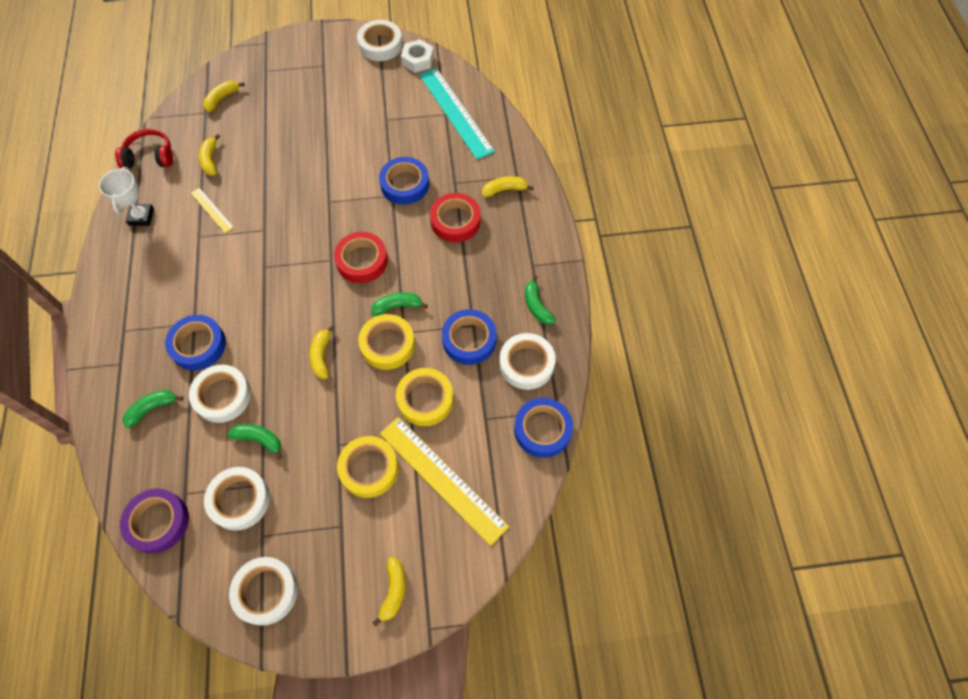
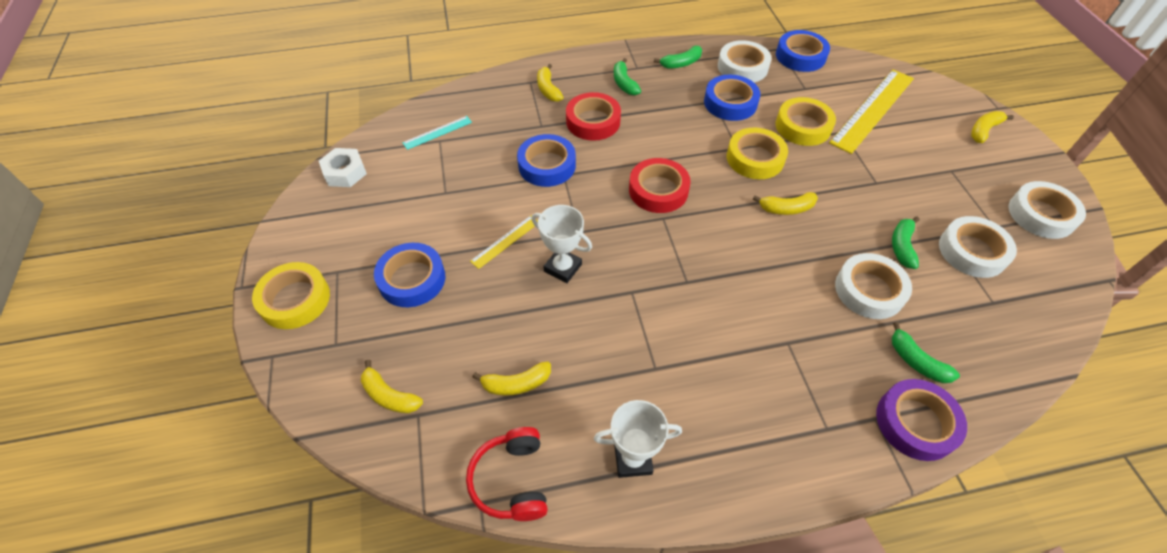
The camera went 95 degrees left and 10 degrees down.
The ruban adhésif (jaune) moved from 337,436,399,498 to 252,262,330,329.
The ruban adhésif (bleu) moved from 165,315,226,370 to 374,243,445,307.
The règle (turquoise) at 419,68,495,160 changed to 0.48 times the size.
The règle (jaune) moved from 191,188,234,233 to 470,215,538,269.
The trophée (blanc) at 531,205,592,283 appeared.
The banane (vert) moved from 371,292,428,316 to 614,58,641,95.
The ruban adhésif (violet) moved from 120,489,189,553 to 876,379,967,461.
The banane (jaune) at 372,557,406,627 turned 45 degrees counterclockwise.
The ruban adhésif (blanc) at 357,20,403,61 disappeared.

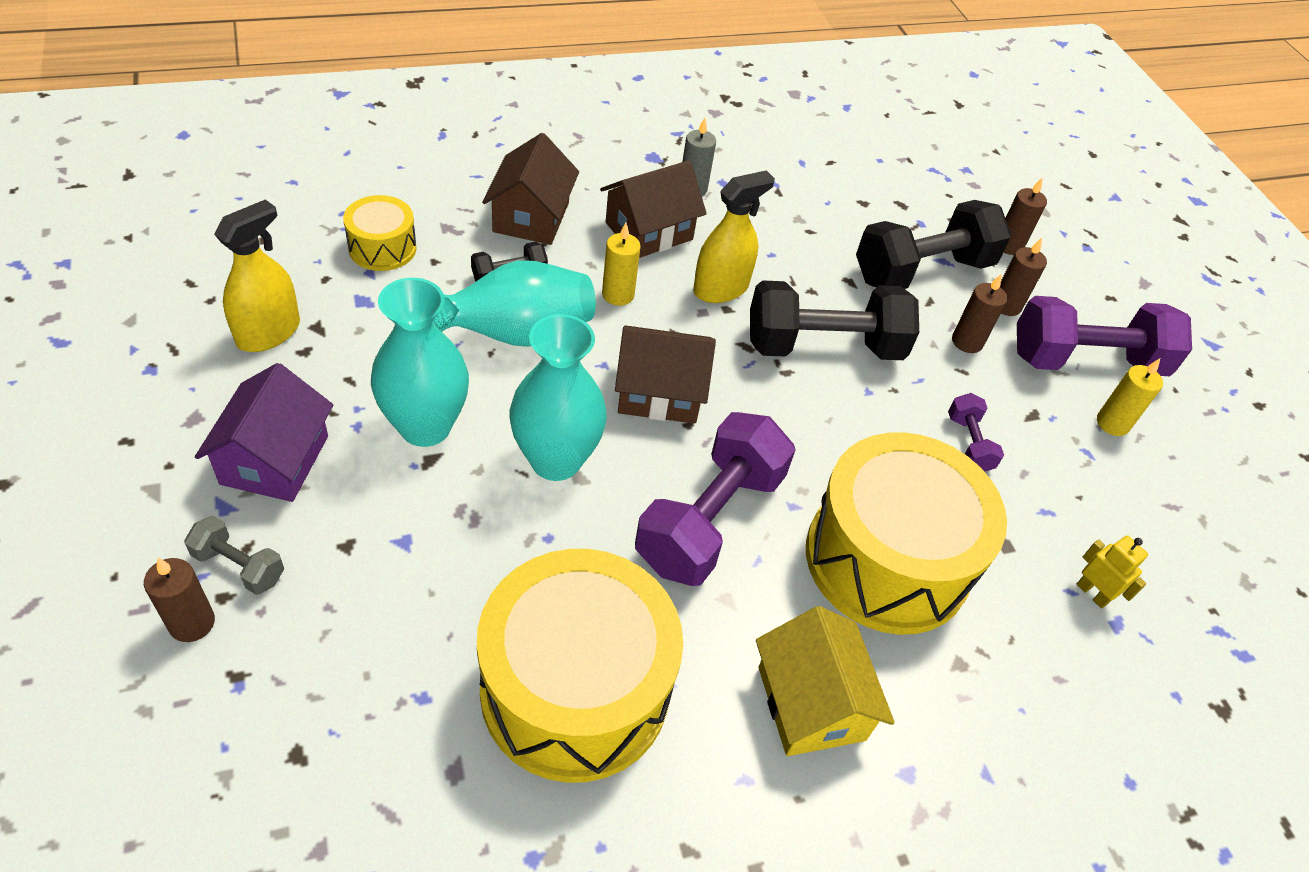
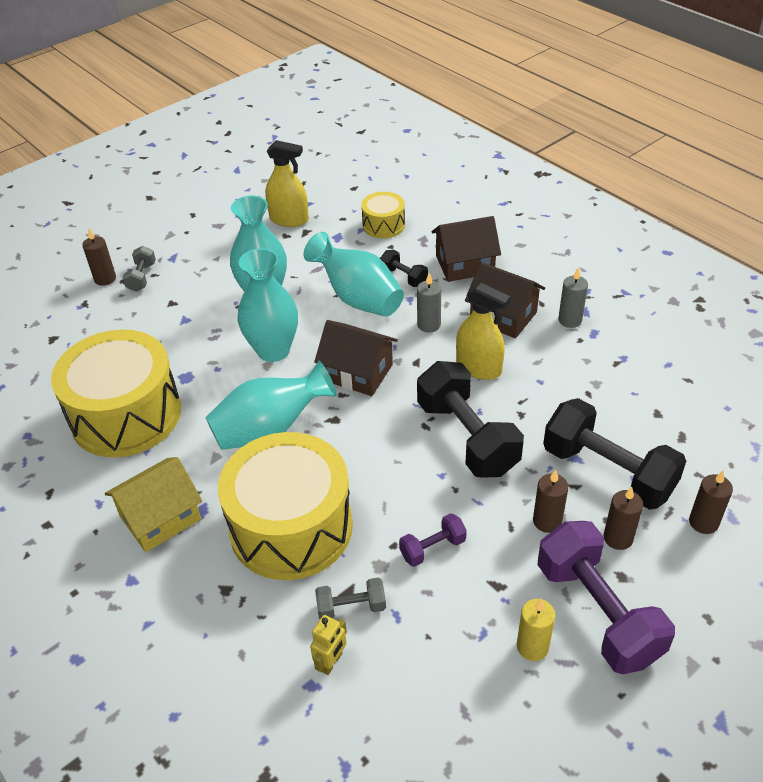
The camera went 75 degrees right and 5 degrees down.
The haltère (violet) at 635,412,796,586 was replaced by the vase (turquoise) at 205,361,337,450.
The maison (marron) at 615,326,716,424 turned 45 degrees counterclockwise.
The haltère (gris) at 315,577,386,619 appeared.
The bougie (jaune) at 602,223,641,306 became the bougie (gris) at 417,273,441,333.
The maison (violet) at 195,363,333,502 disappeared.

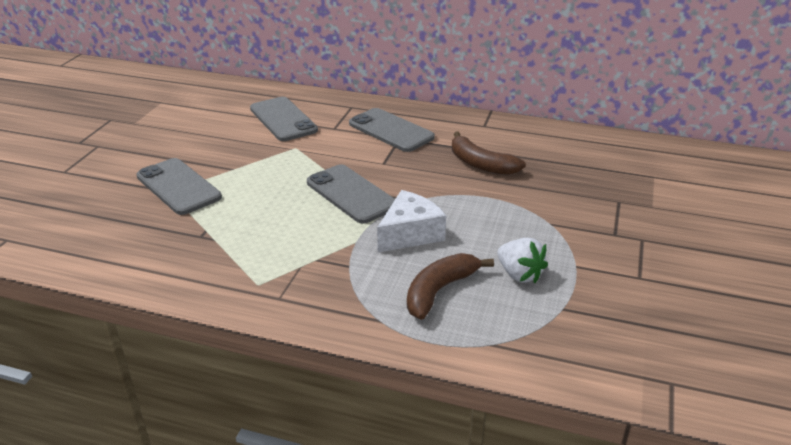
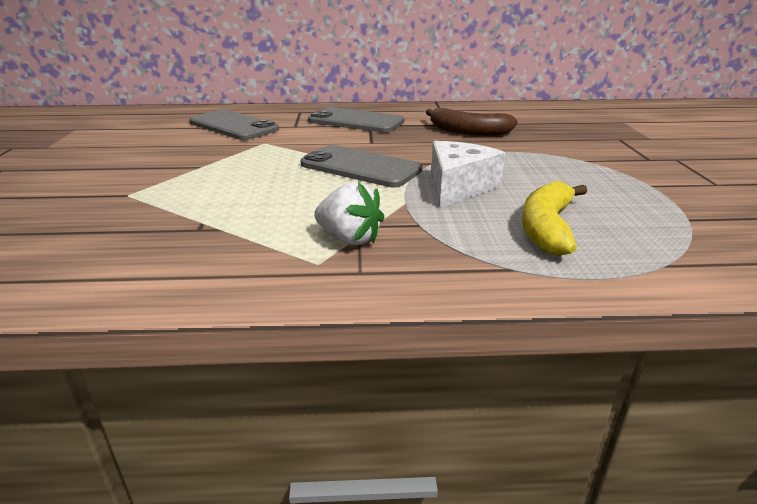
The camera went 20 degrees left and 5 degrees down.
The fraise (blanc) moved from 497,238,548,283 to 314,182,385,245.
The banane (marron) at 407,253,494,320 became the banane (jaune) at 522,181,587,256.
The téléphone (gris) at 136,158,222,215 disappeared.

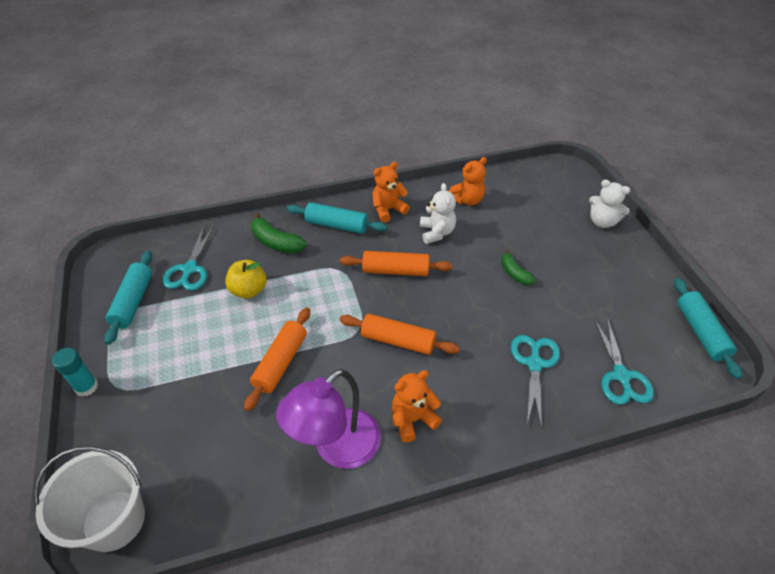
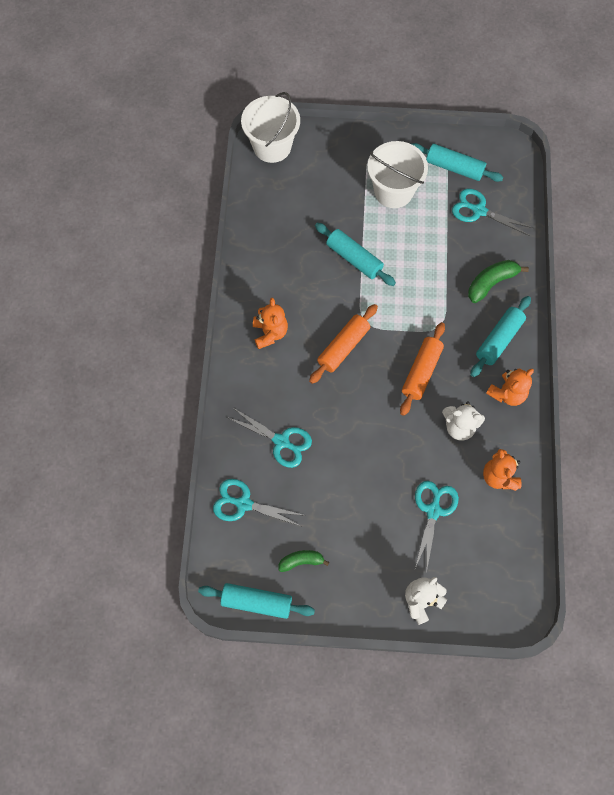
The camera went 110 degrees right and 20 degrees up.
The banane (vert) moved from 501,249,536,285 to 278,550,330,572.
The rouleau à pâtisserie (orange) at 244,308,310,411 became the rouleau à pâtisserie (turquoise) at 315,223,396,286.
The seau (blanc) at 367,141,428,208 appeared.
The ciseaux (turquoise) at 415,481,459,573 appeared.
The ours en peluche (orange) at 372,162,410,222 turned 60 degrees clockwise.
The bâton de colle (turquoise) at 52,348,98,397 disappeared.
The pomme (jaune) at 225,260,266,299 disappeared.
The lampe (violet) at 276,369,381,469 disappeared.

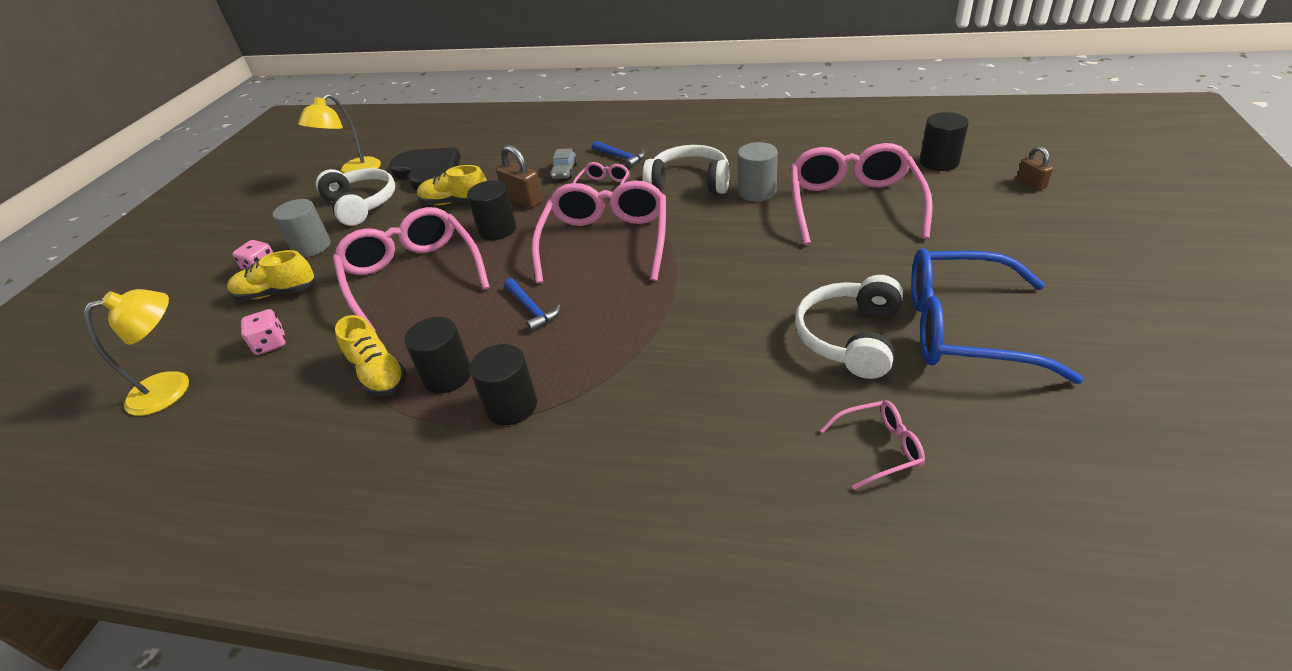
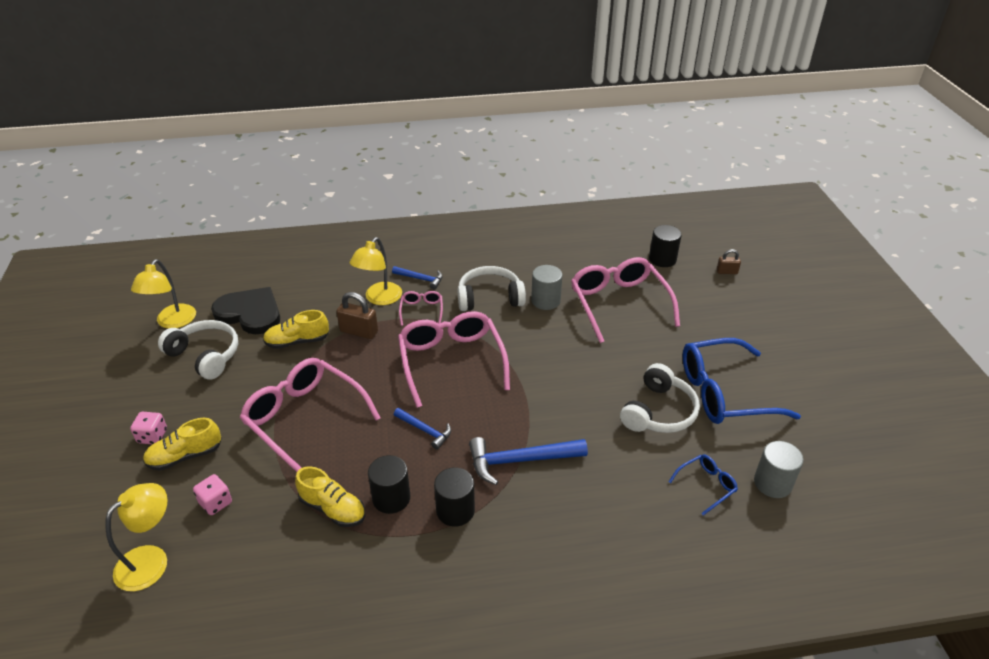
The camera went 25 degrees left and 0 degrees up.
The voiture (gris) at 550,148,578,179 was replaced by the lampe (jaune) at 350,237,402,305.
The marteau (bleu) at 469,437,588,485 appeared.
The casque audio (blanc) at 795,275,903,379 turned 150 degrees counterclockwise.
The lunettes (rose) at 820,400,925,490 became the lunettes (bleu) at 669,454,738,516.
The cadenas (marron) at 1017,146,1053,191 turned 45 degrees counterclockwise.
The cylindre (gris) moved from 273,199,331,258 to 754,441,804,498.
The cylindre (noir) at 467,181,516,240 disappeared.

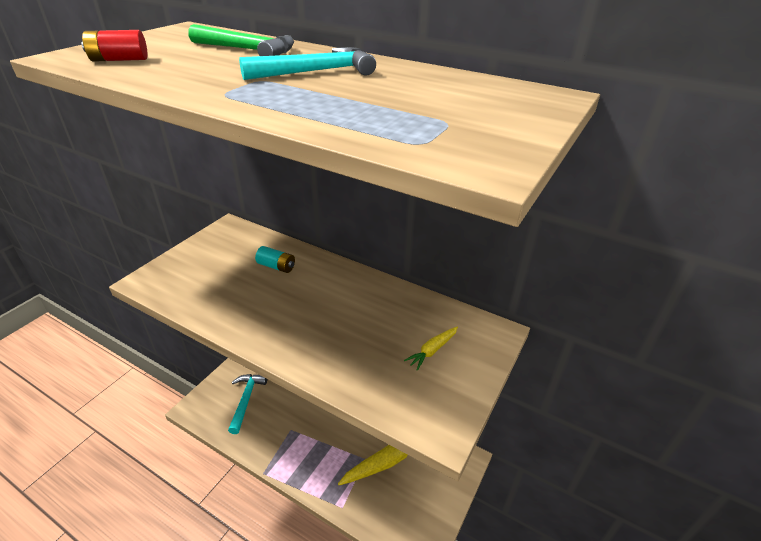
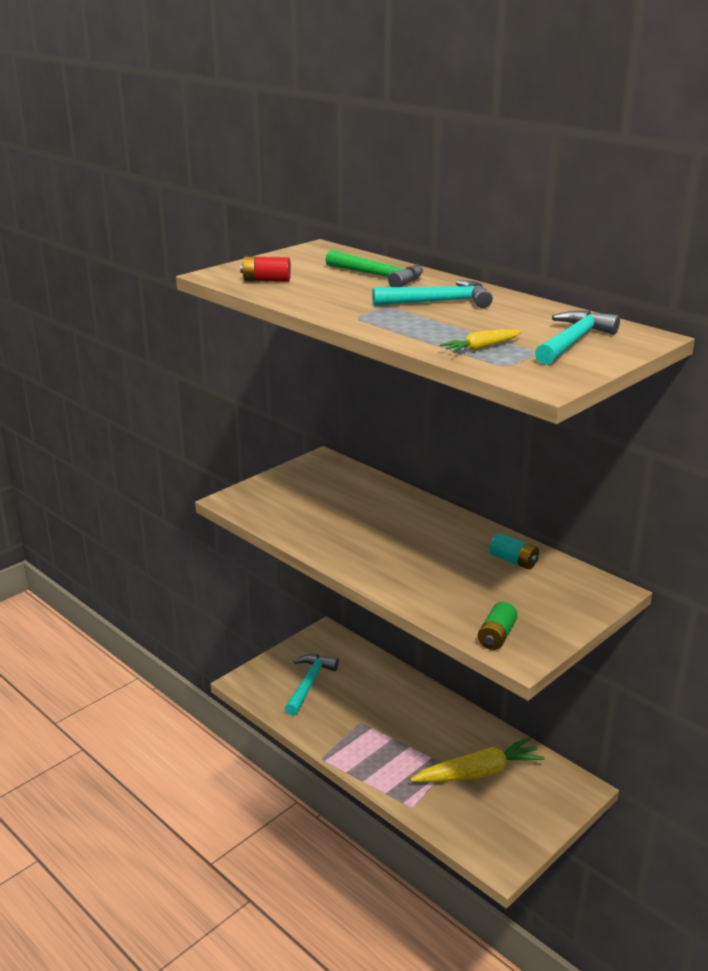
The camera went 15 degrees right and 10 degrees down.
The carotte (jaune) moved from 404,327,458,371 to 440,329,522,353.
The pile (vert) at 478,602,518,650 appeared.
The pile (turquoise) moved from 255,246,295,273 to 489,533,539,569.
The marteau (turquoise) at 535,311,620,365 appeared.

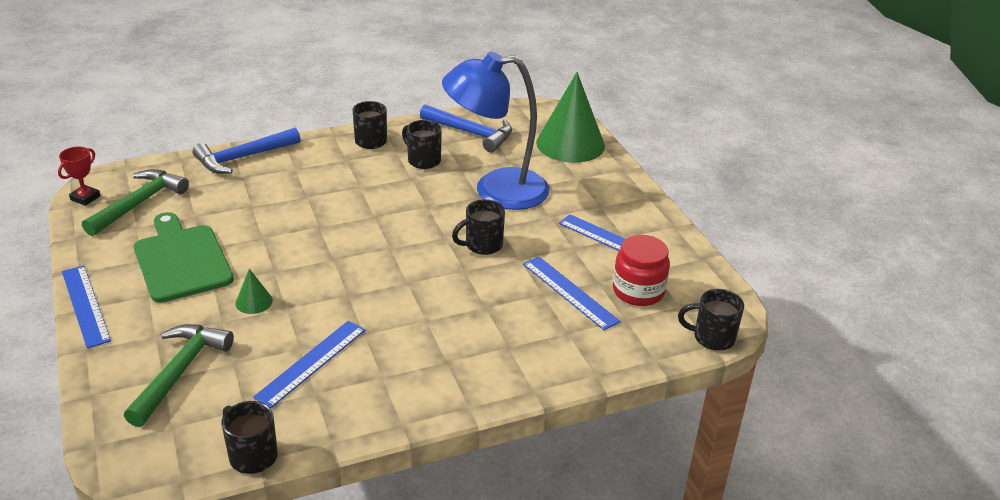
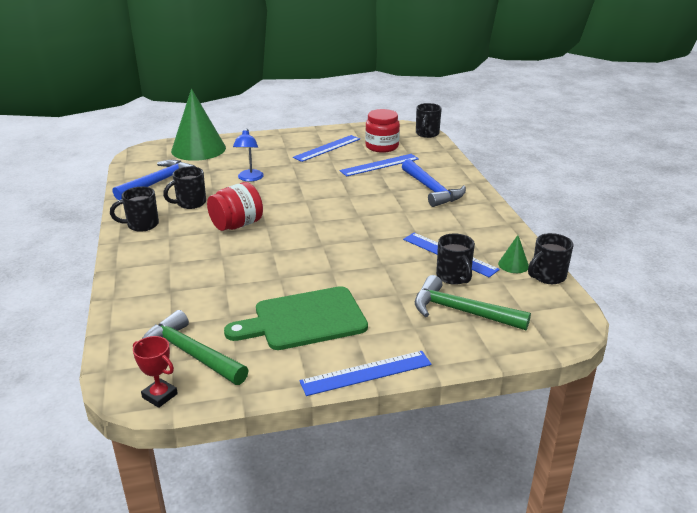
The camera went 80 degrees left and 5 degrees down.
The bocal (rouge) at 207,182,263,231 appeared.
The lampe (bleu) at 442,52,550,210 changed to 0.45 times the size.
The marteau (bleu) moved from 193,128,301,174 to 402,159,466,207.
The tasse (noir) moved from 452,199,505,255 to 436,234,475,285.
The cône (vert) moved from 235,269,273,314 to 498,235,529,273.

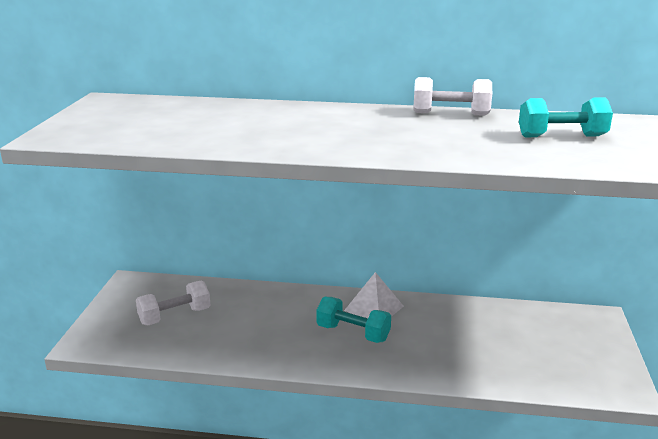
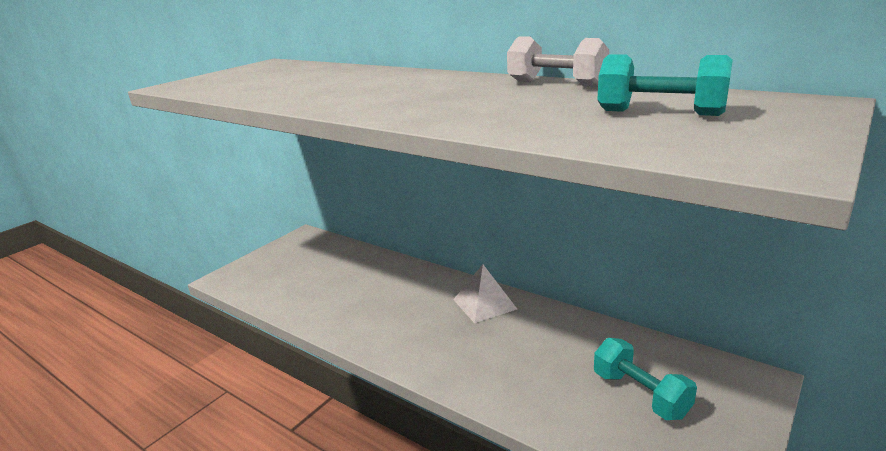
The camera went 30 degrees right and 0 degrees up.
The haltère (turquoise) moved from 316,297,391,343 to 594,338,697,420.
The haltère (blanc) at 136,280,210,325 disappeared.

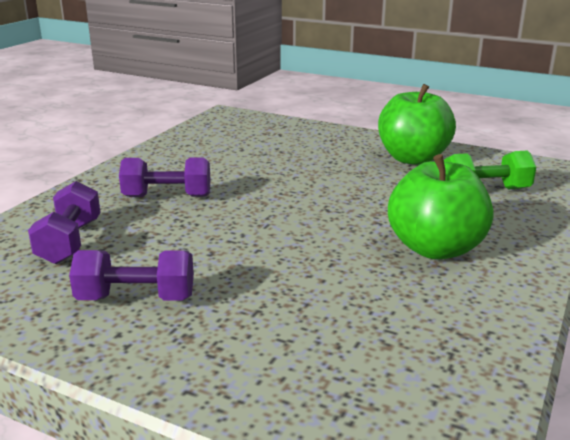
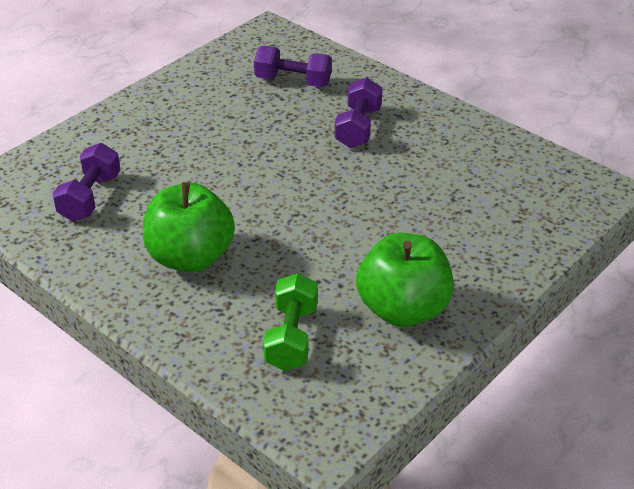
The camera went 105 degrees right and 15 degrees up.
The haltère (violet) moved from 69,250,194,301 to 53,143,121,221.

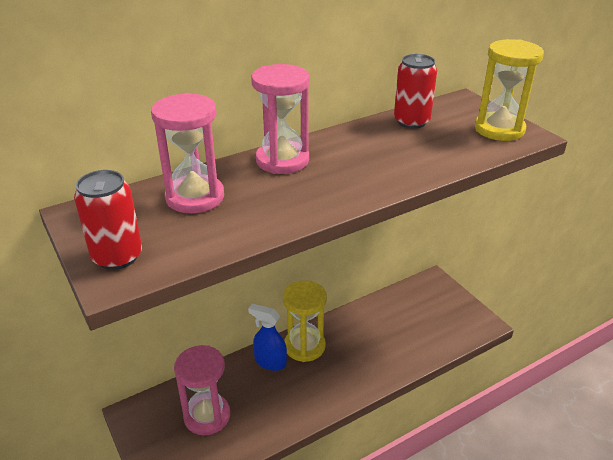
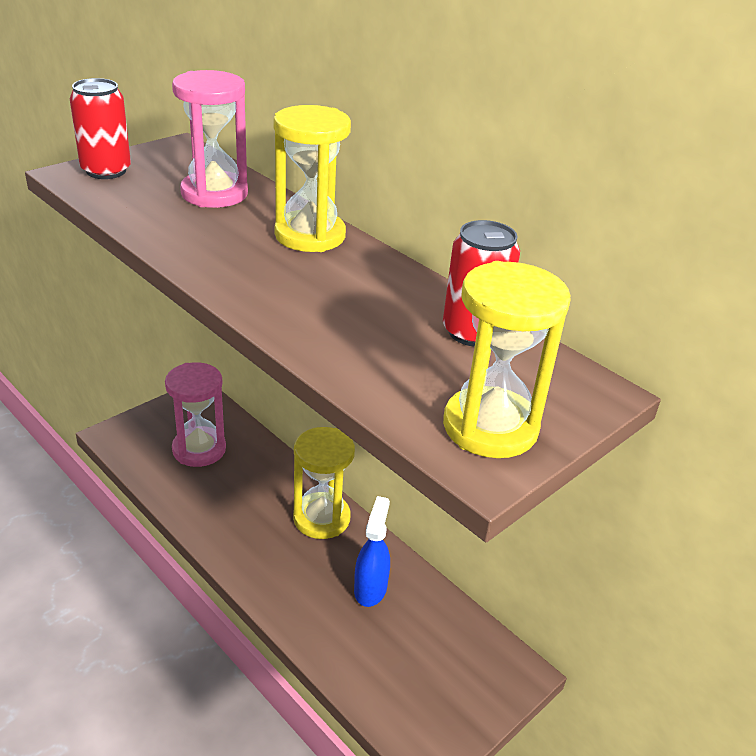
The camera went 75 degrees right and 0 degrees up.
The sablier (rose) at 251,64,310,174 became the sablier (jaune) at 274,105,351,252.
The vaporisateur (bleu) moved from 248,304,287,371 to 354,496,390,607.

